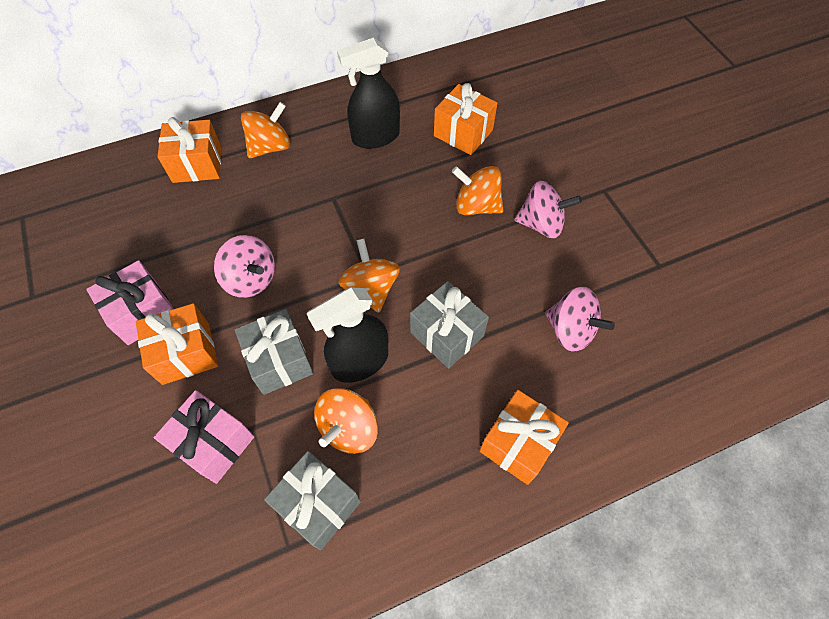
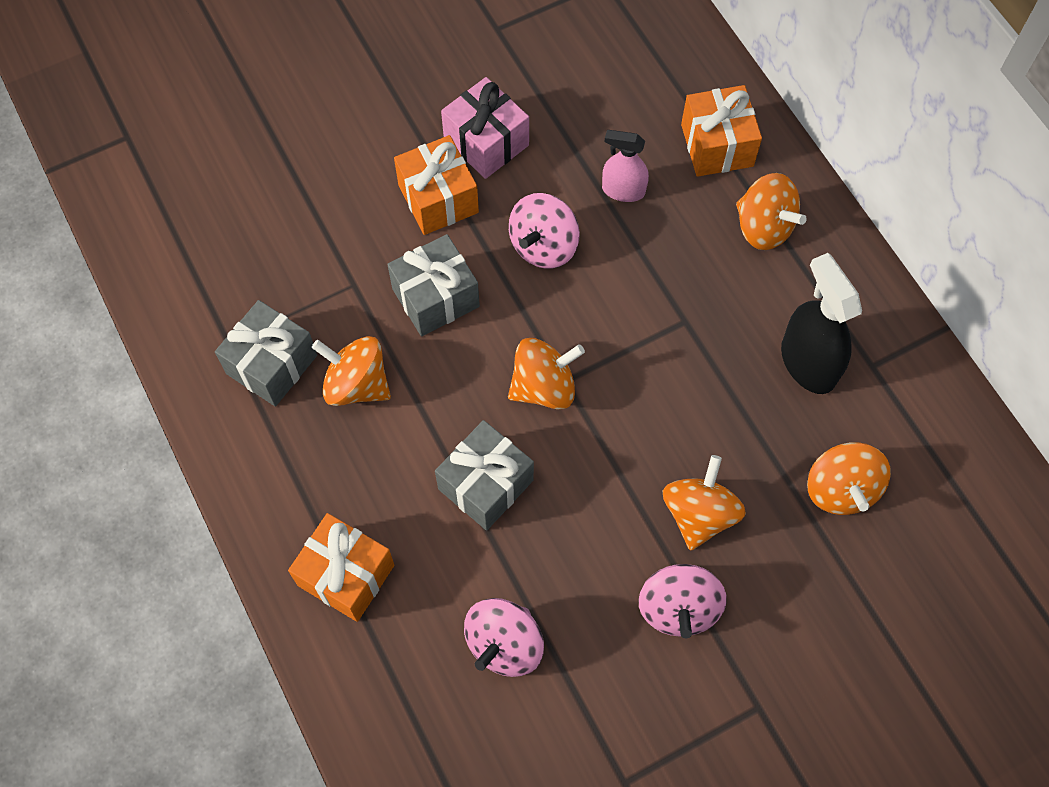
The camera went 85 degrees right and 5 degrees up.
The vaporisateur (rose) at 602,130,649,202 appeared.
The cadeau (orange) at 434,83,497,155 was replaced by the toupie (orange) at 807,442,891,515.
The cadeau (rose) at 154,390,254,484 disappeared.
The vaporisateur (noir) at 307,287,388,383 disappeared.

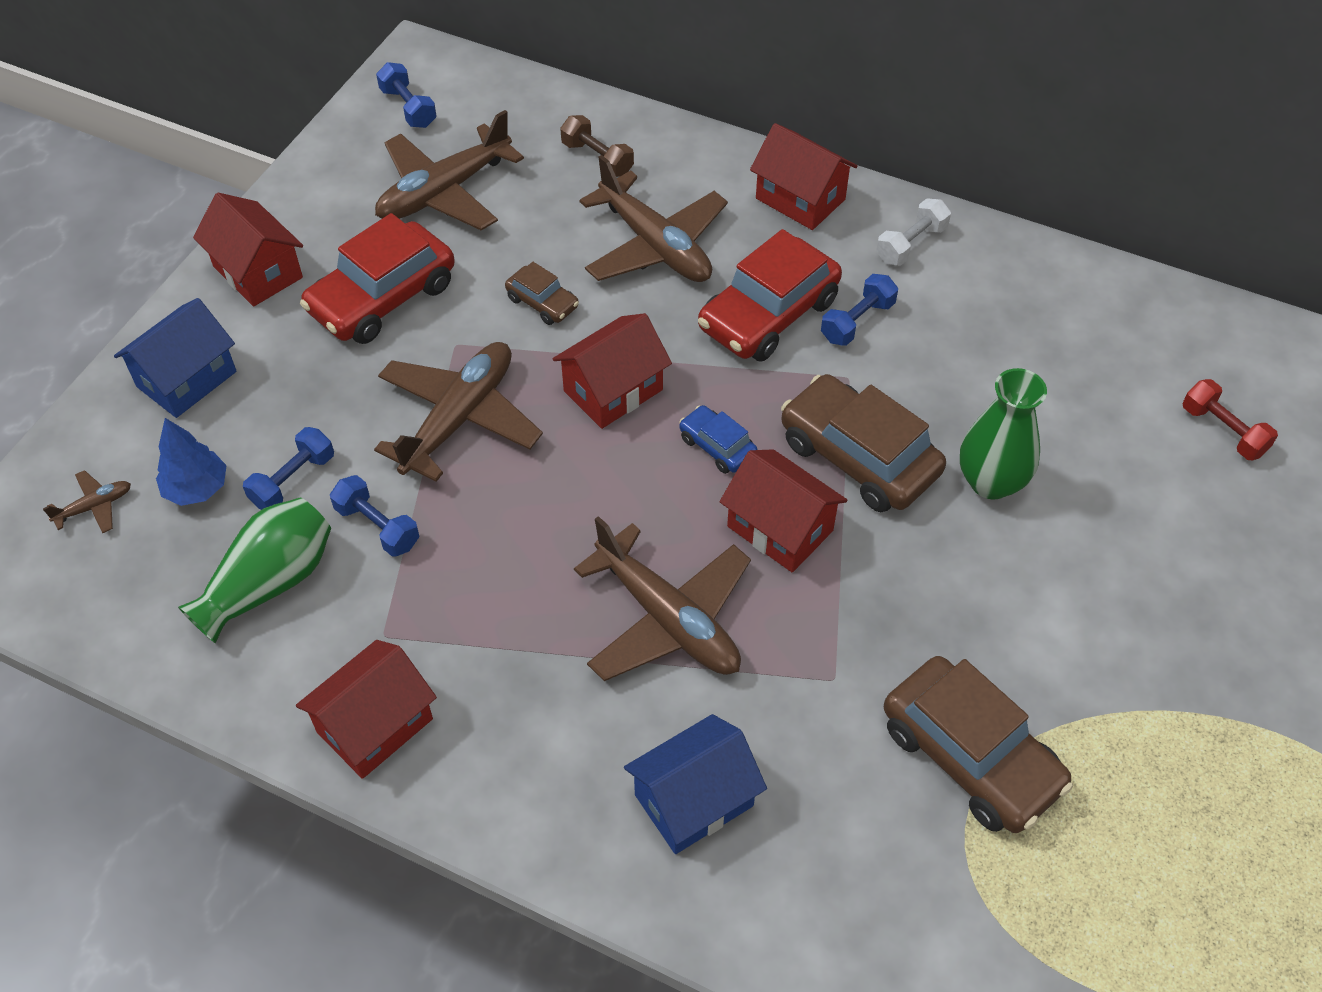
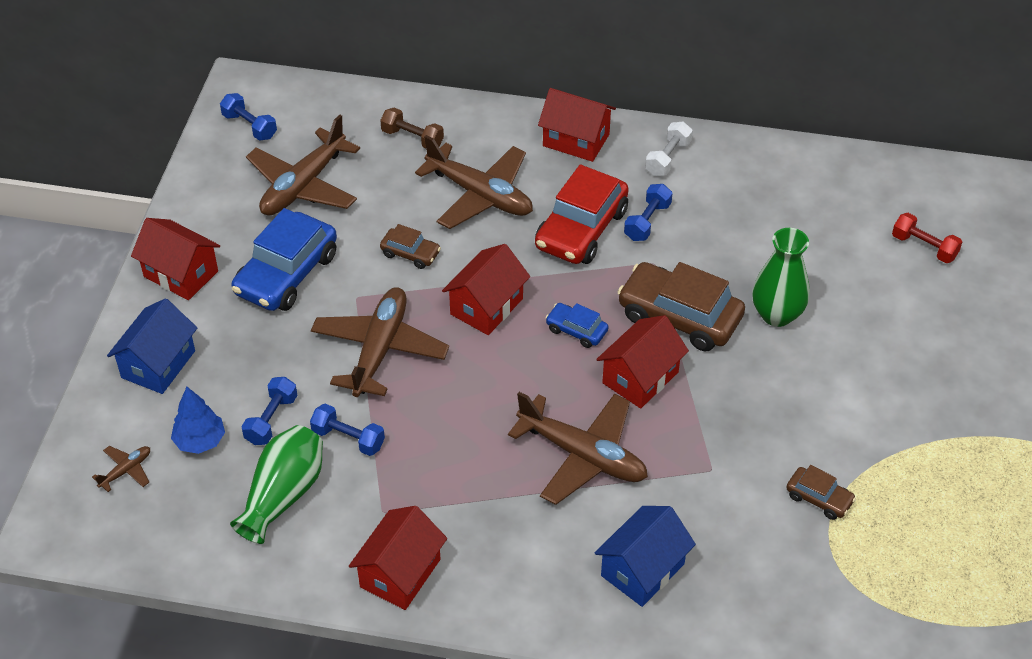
The camera went 15 degrees left and 5 degrees down.
The voiture (rouge) at 300,213,455,344 became the voiture (bleu) at 231,208,337,311.
The maison (rouge) at 720,449,848,573 turned 75 degrees counterclockwise.
The voiture (marron) at 884,656,1073,833 changed to 0.50 times the size.

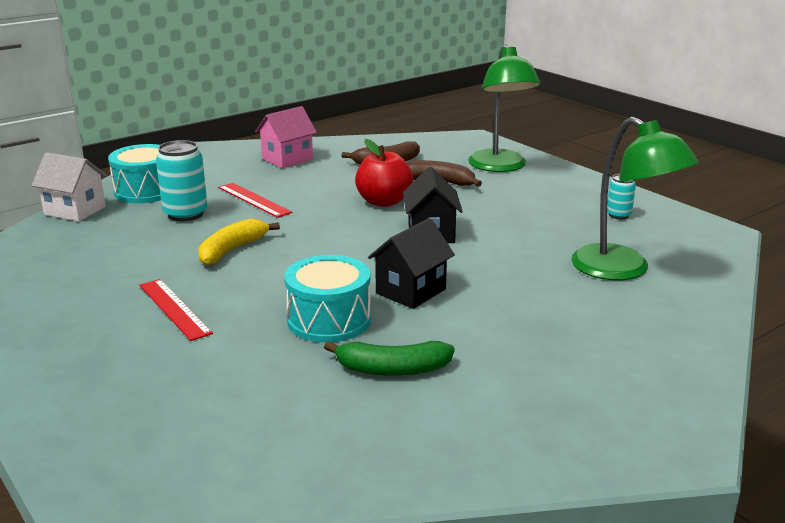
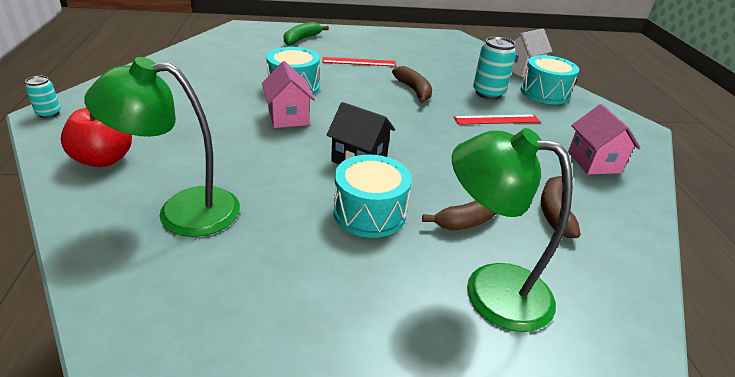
The camera went 120 degrees right and 10 degrees up.
The canette (turquoise) moved from 607,174,636,219 to 25,76,61,118.
The pomme (rouge) moved from 355,139,413,207 to 61,108,132,167.
The maison (noir) at 368,218,455,309 became the maison (rose) at 262,61,315,128.
The banane (vert) moved from 324,341,455,376 to 284,22,329,46.
The tambour (turquoise) at 333,154,412,238 appeared.
The banane (jaune) at 198,218,280,265 became the banane (marron) at 392,66,432,103.

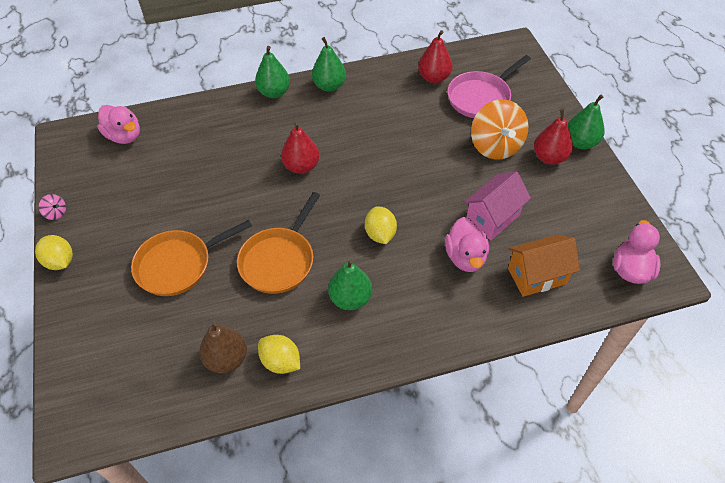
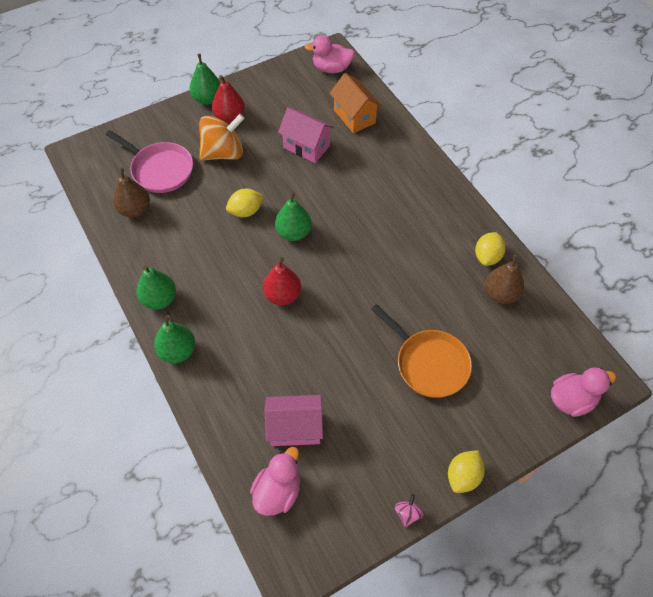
The camera went 105 degrees left and 5 degrees up.
The poire (rouge) at 418,30,453,83 became the poire (marron) at 113,167,150,218.
The citron (jaune) moved from 365,206,397,244 to 226,189,264,217.
The maison (rose) at 264,395,323,446 appeared.
The poire (vert) moved from 328,259,372,310 to 275,191,312,241.
The canard (rose) moved from 445,217,489,272 to 551,368,616,417.
The poêle (orange) at 237,192,320,294 disappeared.

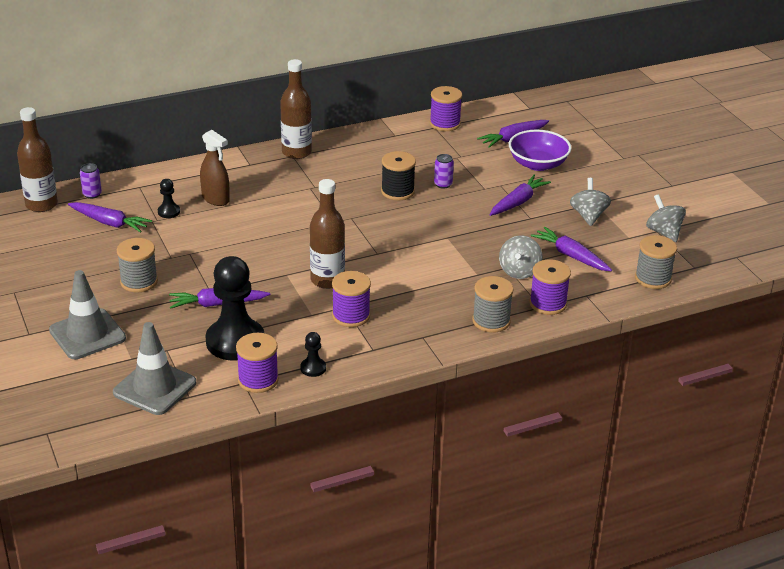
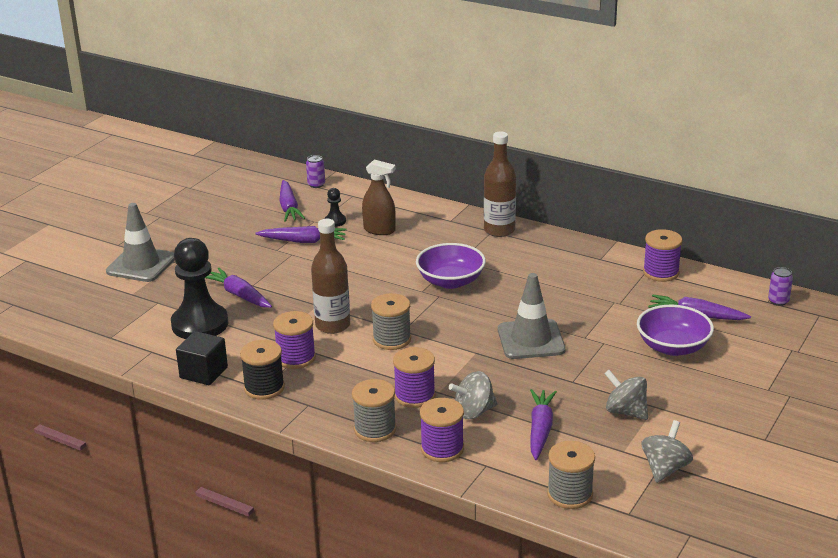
The camera went 55 degrees right and 5 degrees down.
The pion (noir) at 300,332,326,377 was replaced by the cube (noir) at 176,331,228,385.
The bobine (noir) moved from 381,151,416,201 to 240,340,285,400.
The carotte (violet) moved from 490,175,551,216 to 256,226,347,243.
The vaporisateur (marron) at 200,130,230,206 turned 75 degrees counterclockwise.
The bobine (gris) moved from 117,238,158,292 to 371,293,411,350.
The bobine (violet) moved from 236,333,279,393 to 393,347,435,408.
The bol (violet) at 416,243,486,289 appeared.
The cône de chantier (gris) moved from 113,322,196,415 to 498,273,566,359.
The toupie (gris) at 570,178,611,226 turned 105 degrees counterclockwise.
The canette (violet) moved from 434,154,454,189 to 768,267,793,306.
The bouteille (marron) at 17,107,58,212 disappeared.

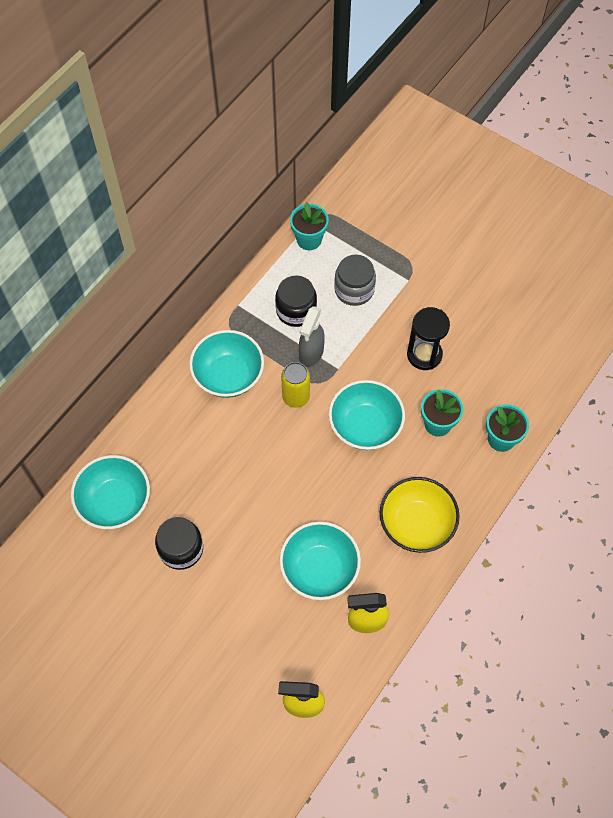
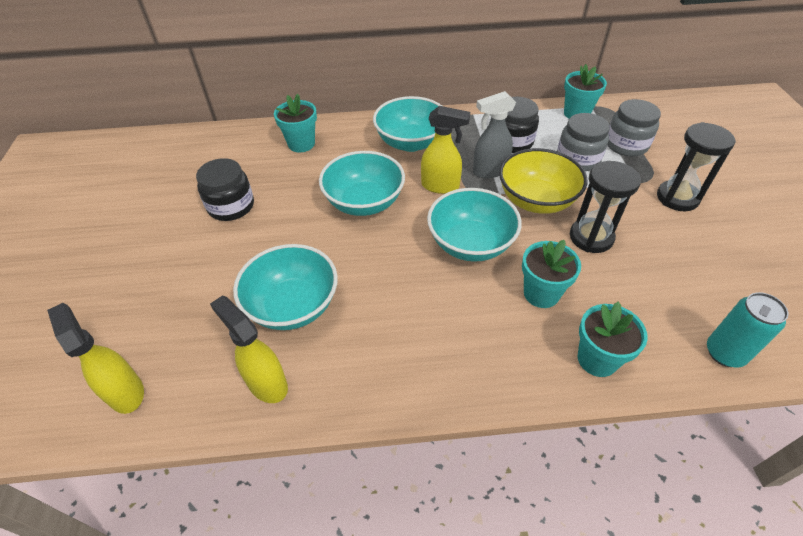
The camera went 50 degrees right and 15 degrees down.
The pot de fleurs (turquoise) at 274,94,317,152 appeared.
The bol (turquoise) moved from 71,455,150,529 to 319,151,405,216.
The canette (jaune) at 281,362,310,408 was replaced by the vaporisateur (jaune) at 421,106,470,194.
The bol (jaune) moved from 380,477,460,553 to 499,148,587,214.
The bocal (gris) at 607,99,661,157 appeared.
The sablier (noir) at 657,122,736,211 appeared.
The canette (turquoise) at 707,292,789,368 appeared.

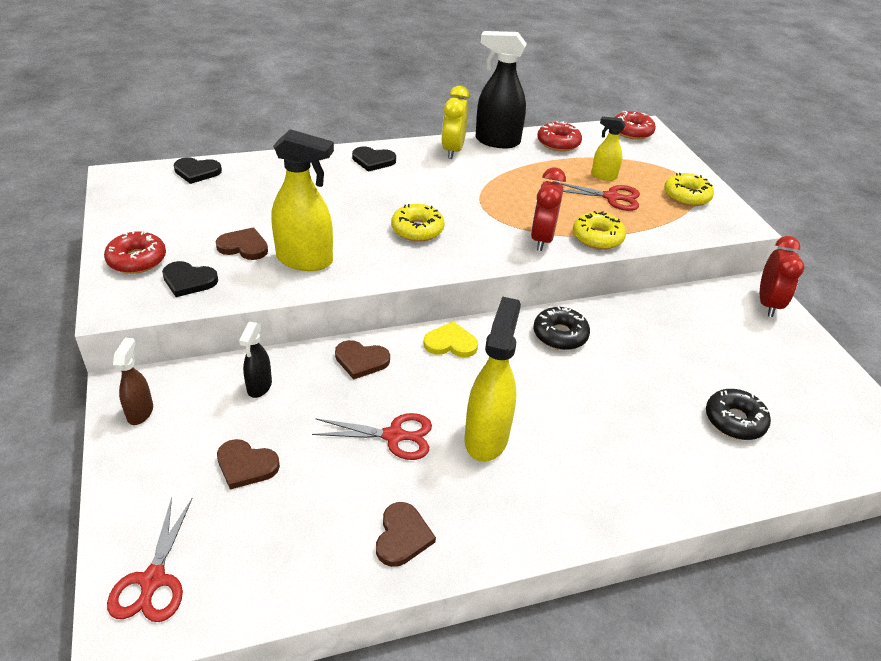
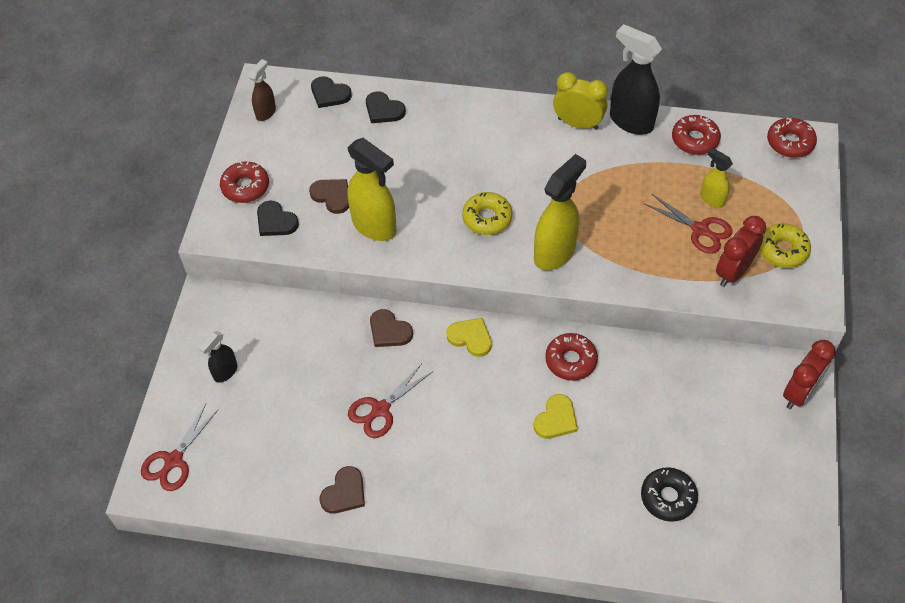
The camera went 30 degrees right and 15 degrees up.
The vaporisateur (noir) moved from 239,322,272,398 to 199,331,237,383.
The vaporisateur (marron) moved from 113,338,153,425 to 249,59,276,121.
The ciseaux (rouge) at 312,413,432,460 turned 105 degrees clockwise.
The cœur (noir) moved from 352,146,396,172 to 366,92,406,123.
The vaporisateur (jaune) moved from 465,296,521,462 to 534,154,586,270.
The cœur (jaune) at 534,394,578,439 appeared.
The beignet (noir) at 534,306,590,350 became the beignet (rouge) at 545,333,598,381.
The réveil (jaune) at 442,86,470,159 turned 75 degrees clockwise.
The réveil (rouge) moved from 531,167,566,251 to 716,216,766,287.
The cœur (marron) at 217,439,280,490 disappeared.
The beignet (jaune) at 573,211,626,250 disappeared.

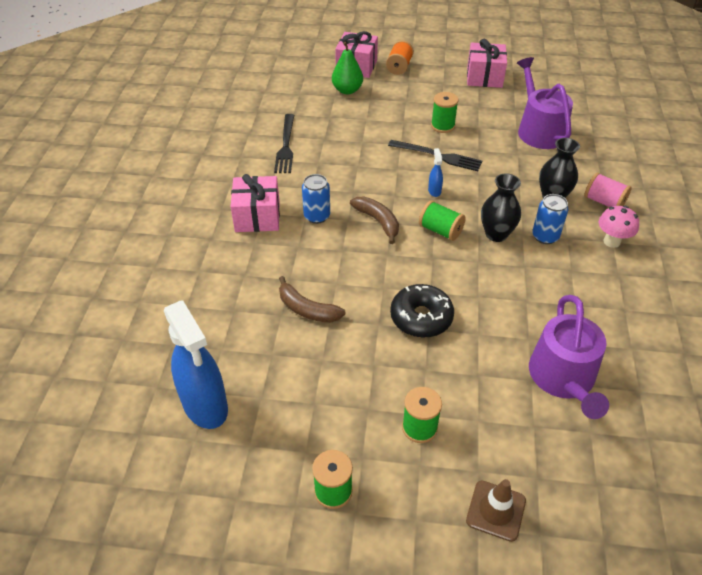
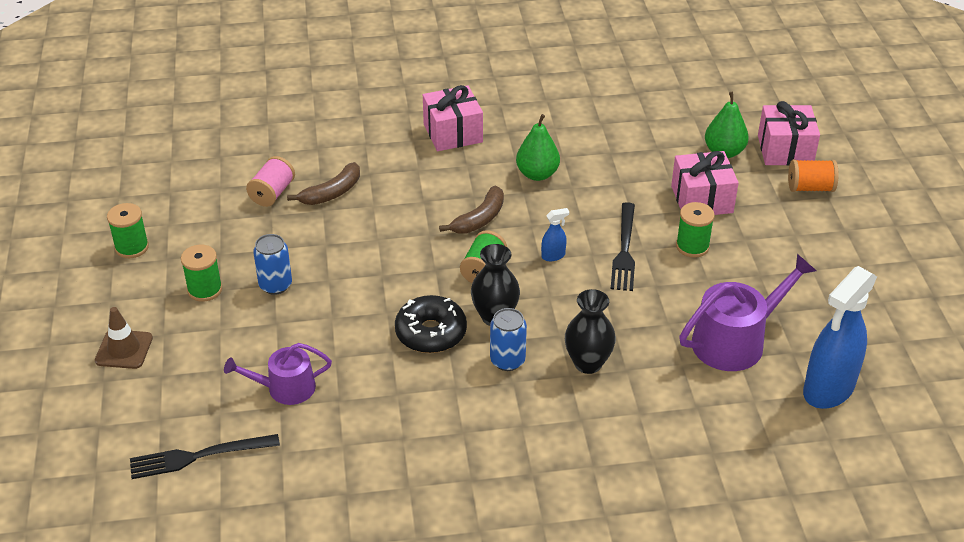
The camera went 75 degrees right and 5 degrees down.
The fourchette (noir) moved from 274,114,294,173 to 130,434,280,479.
The arrosoir (violet) at 529,295,609,419 changed to 0.63 times the size.
The bobine (rose) moved from 584,172,632,207 to 246,156,295,207.
The canette (bleu) moved from 302,174,330,224 to 253,234,292,295.
The banane (marron) at 279,276,346,322 turned 150 degrees counterclockwise.
The beignet (noir) moved from 390,284,454,338 to 395,295,467,353.
The poire (vert) at 516,114,560,181 appeared.
The cadeau (rose) moved from 467,39,507,88 to 671,151,739,215.
The vaporisateur (bleu) moved from 164,301,228,429 to 803,266,877,409.
The champignon (rose) at 599,206,639,248 disappeared.

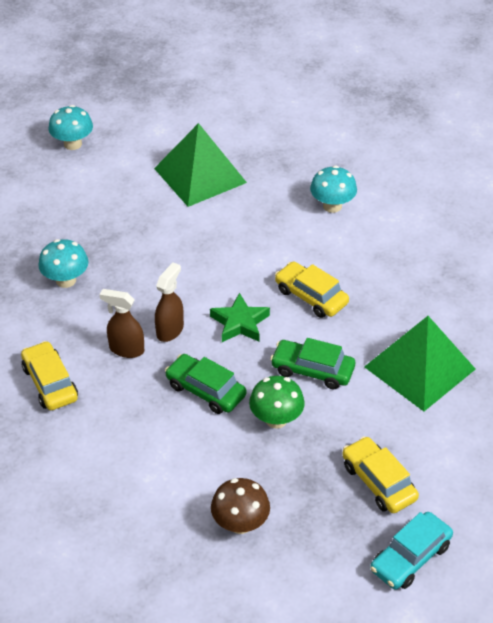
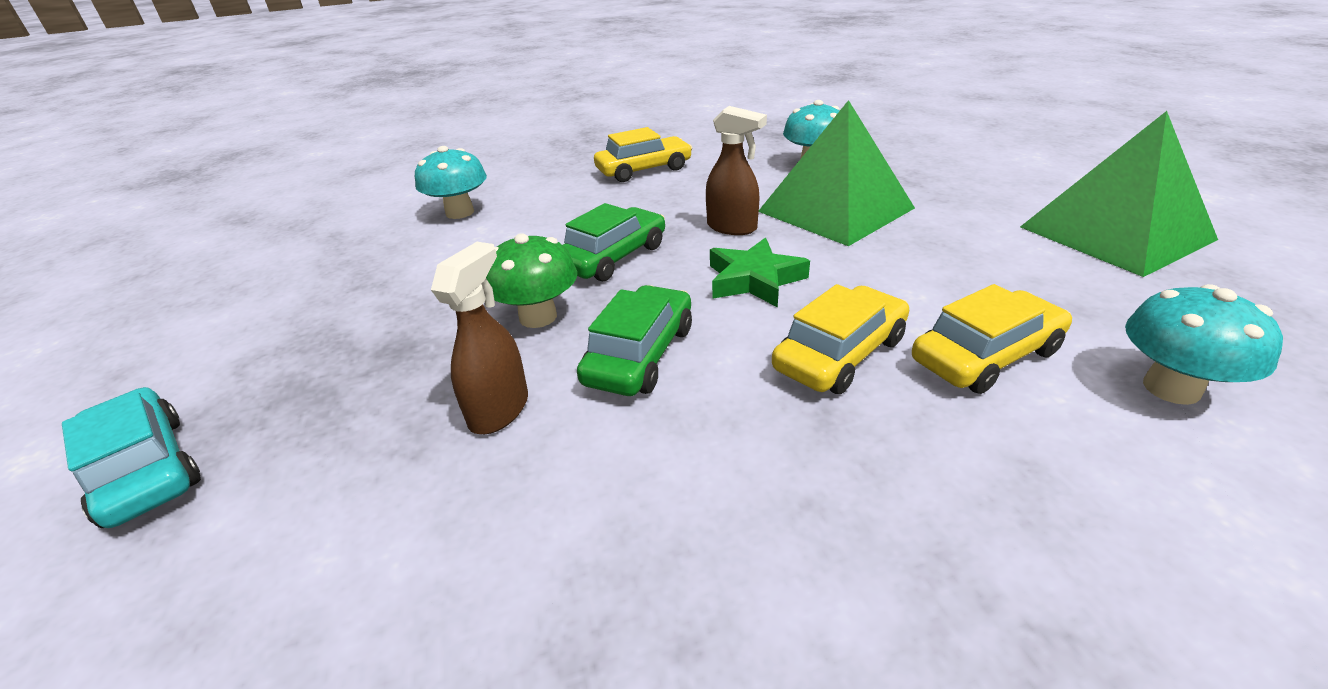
The camera went 95 degrees right and 10 degrees down.
The champignon (turquoise) moved from 48,105,93,150 to 415,146,487,219.
The vaporisateur (marron) moved from 99,289,144,358 to 431,242,528,434.
The pyramide (vert) moved from 364,316,476,411 to 759,100,915,246.
The voiture (jaune) moved from 342,436,419,513 to 912,284,1072,394.
The champignon (marron) at 211,478,270,534 disappeared.

